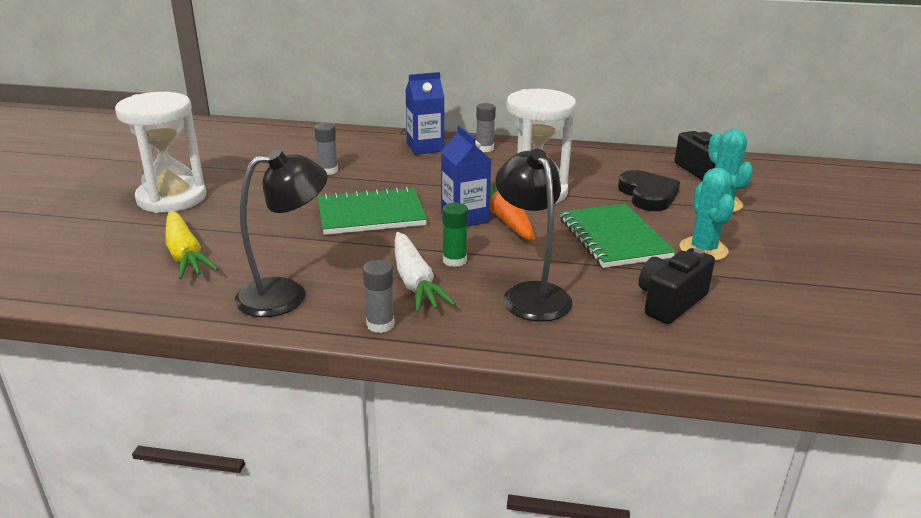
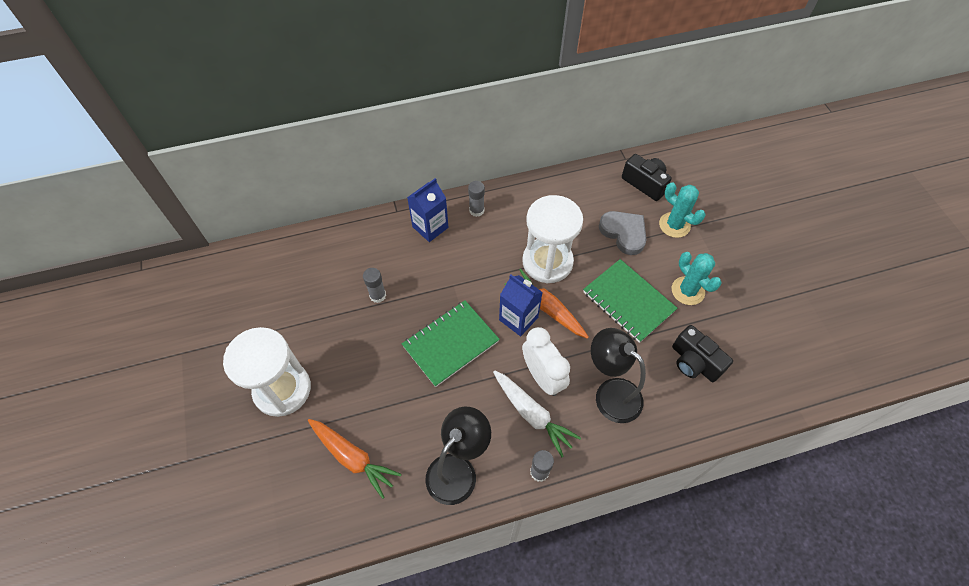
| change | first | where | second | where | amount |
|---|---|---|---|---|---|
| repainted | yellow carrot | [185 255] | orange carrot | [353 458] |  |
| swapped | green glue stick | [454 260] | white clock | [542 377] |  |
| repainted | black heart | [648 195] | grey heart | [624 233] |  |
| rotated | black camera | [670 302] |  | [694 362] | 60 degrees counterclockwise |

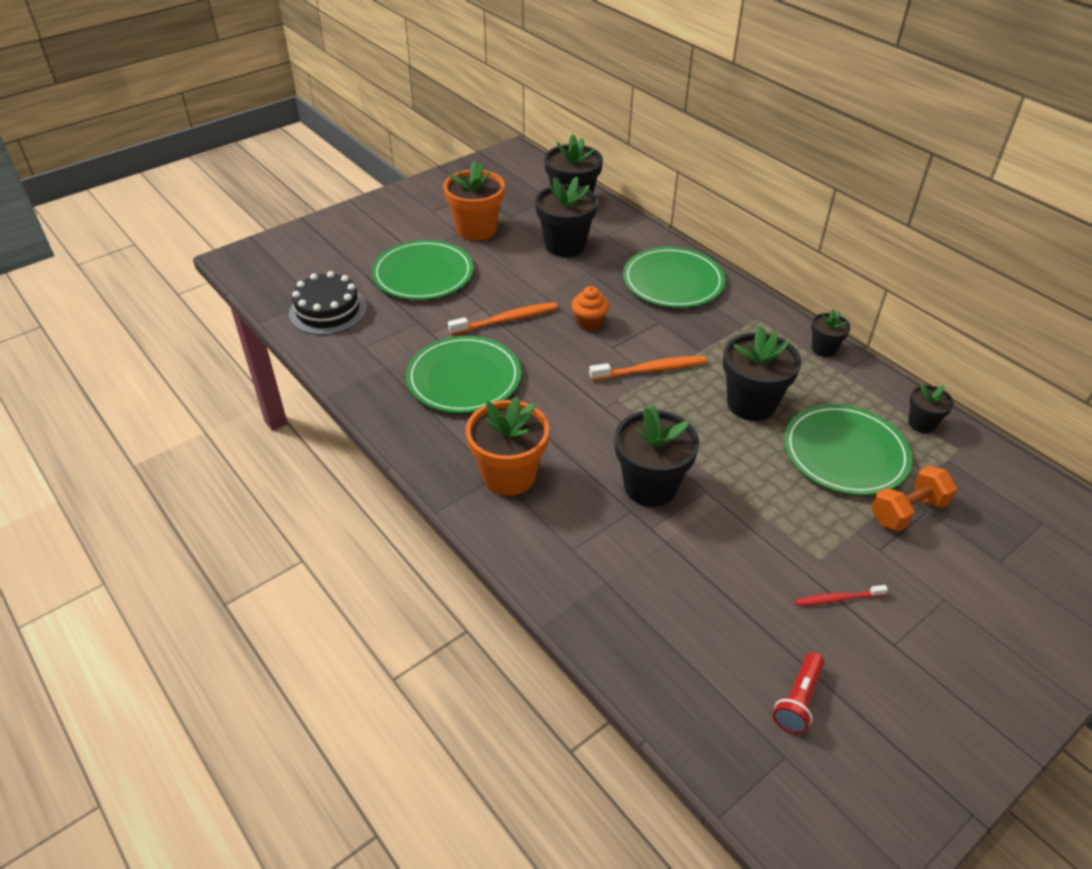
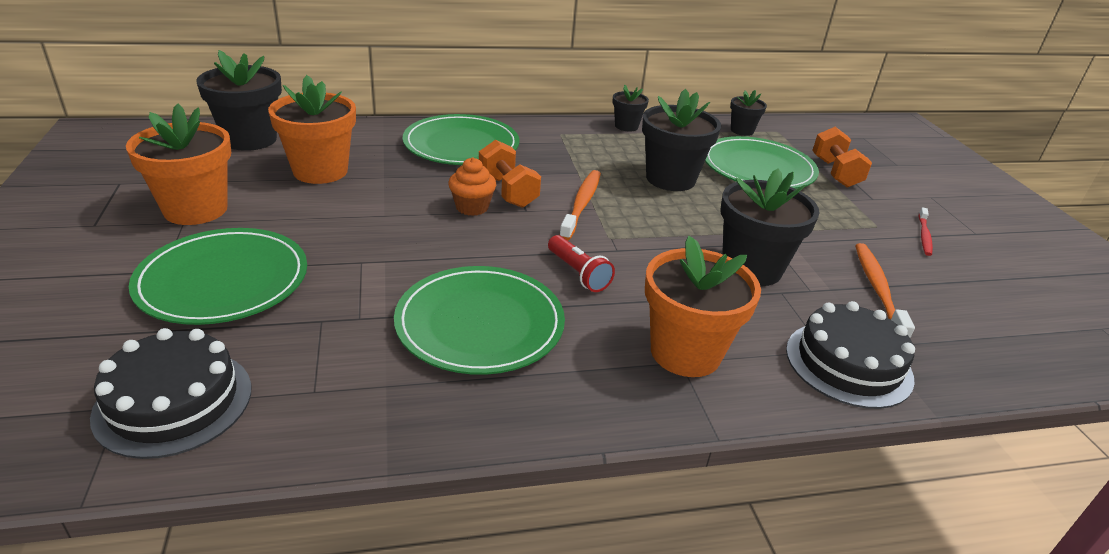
| change | first | where | second | where | amount |
|---|---|---|---|---|---|
| shifted | orange toothbrush | [506 320] |  | [877 289] |  |
| repainted | black flower pot | [565 245] | orange flower pot | [320 171] |  |
| shifted | red flashlight | [798 700] |  | [578 273] |  |
| new |  |  | orange dumbbell | [508 191] |  |
| new |  |  | black cake | [848 363] |  |

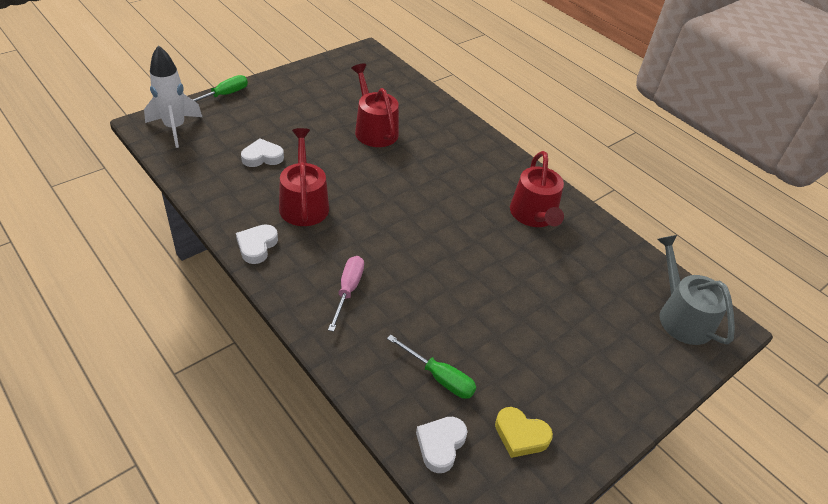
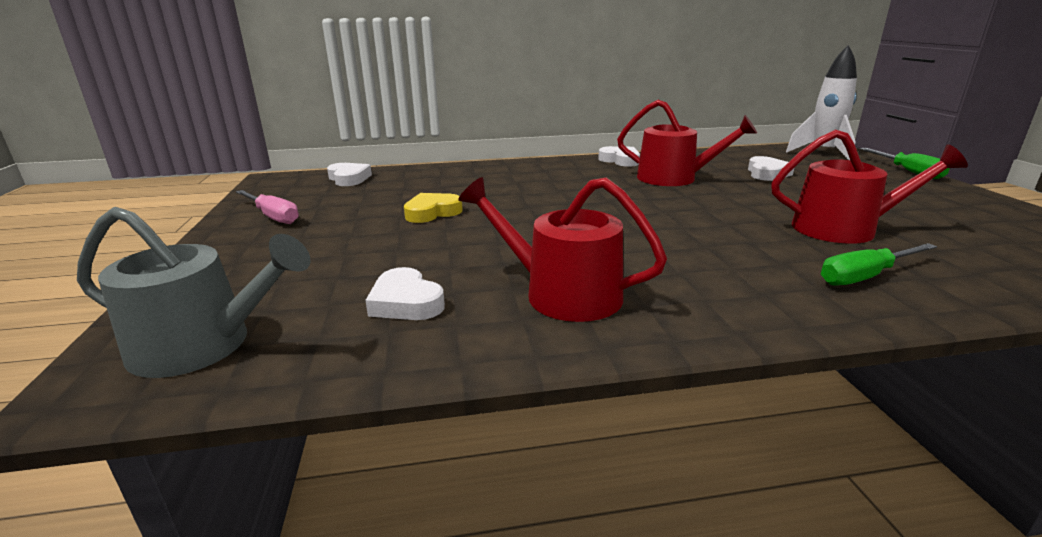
| change | first | where | second | where | amount |
|---|---|---|---|---|---|
| shifted | pink screwdriver | [348 290] |  | [273 216] |  |
| shifted | green screwdriver | [439 377] |  | [865 277] |  |
| shifted | yellow heart | [520 435] |  | [432 212] |  |
| new |  |  | white heart | [406 302] |  |

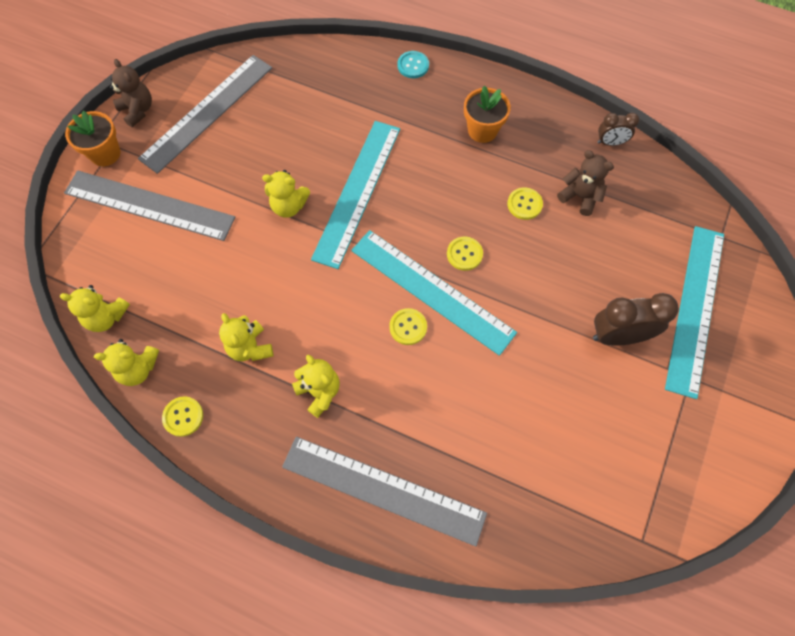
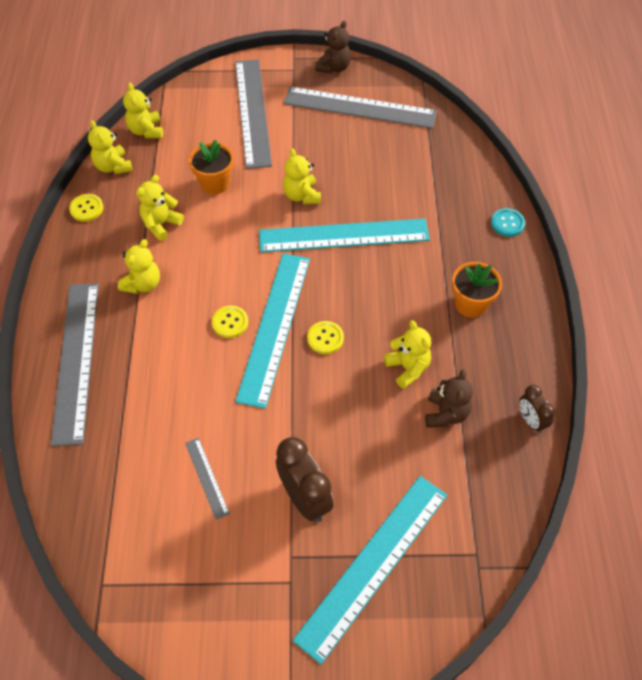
| change | first | where | second | where | amount |
|---|---|---|---|---|---|
| shifted | orange flower pot | [105 153] |  | [215 183] |  |
| swapped | yellow button | [524 204] | yellow teddy bear | [408 368] |  |
| rotated | turquoise ruler | [695 308] |  | [373 565] | 45 degrees counterclockwise |
| new |  |  | grey ruler | [207 477] |  |

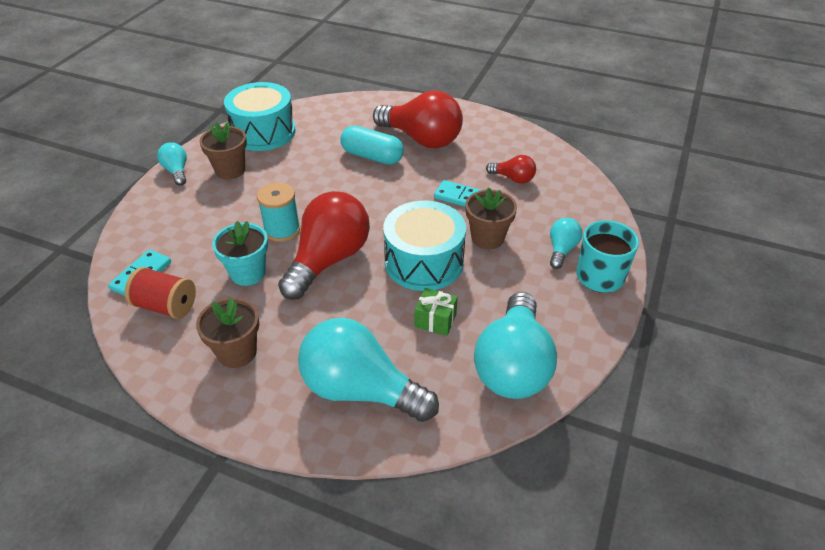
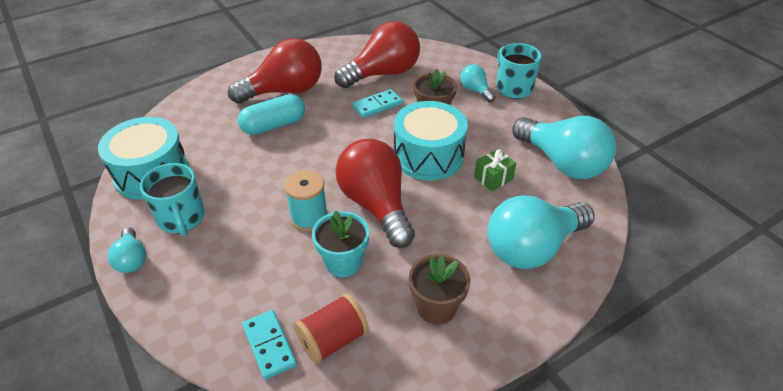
| change | first | where | second | where | amount |
|---|---|---|---|---|---|
| rotated | turquoise light bulb | [177 171] |  | [132 259] | 120 degrees counterclockwise |
| swapped | brown flower pot | [230 170] | turquoise mug | [181 219] |  |
| scaled | red light bulb | [513 178] |  | [383 73] | x2.08 |

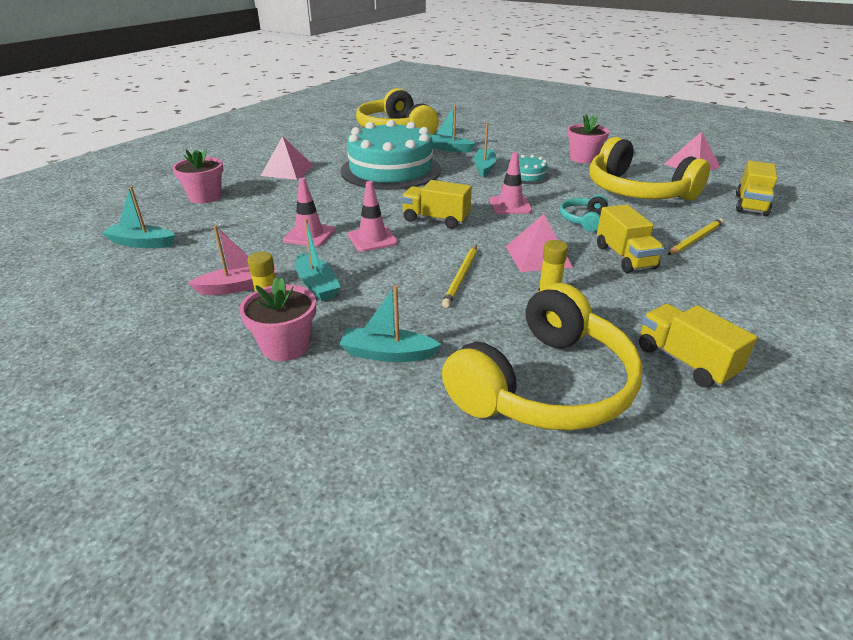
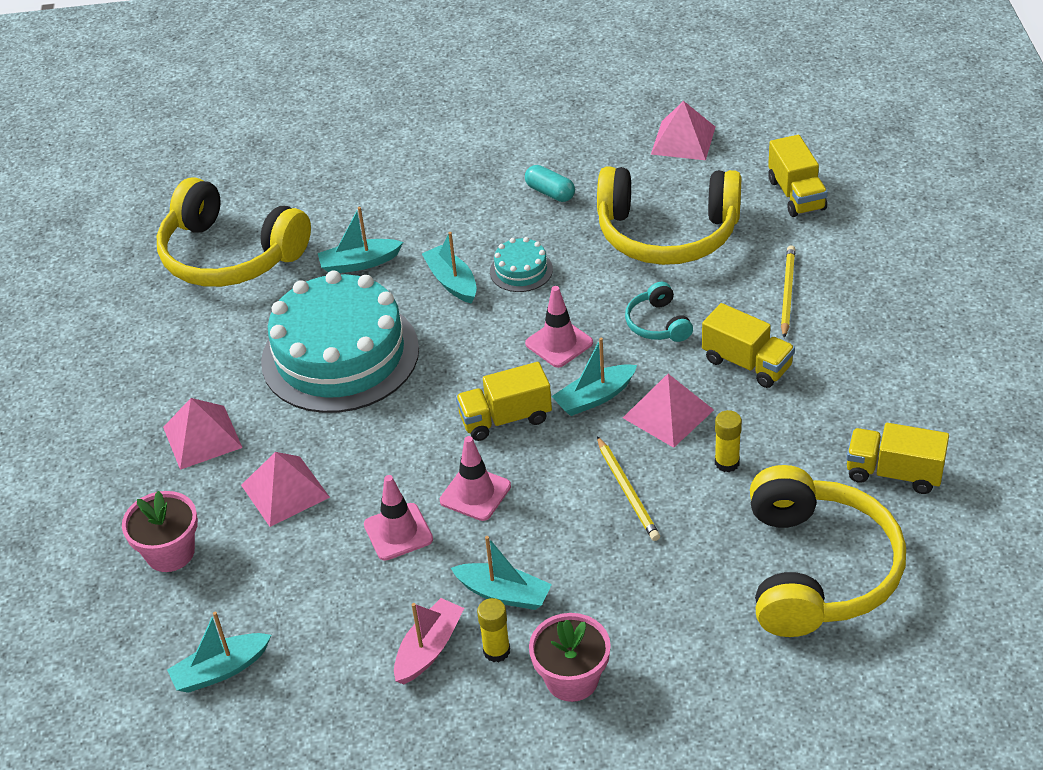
| change | first | where | second | where | amount |
|---|---|---|---|---|---|
| shifted | turquoise boat | [387 354] |  | [595 397] |  |
| swapped | pink flower pot | [583 158] | turquoise capsule | [550 192] |  |
| new |  |  | pink pyramid | [285 491] |  |

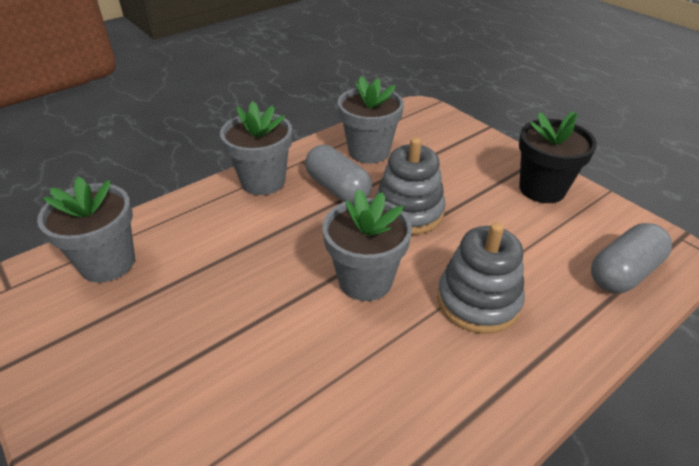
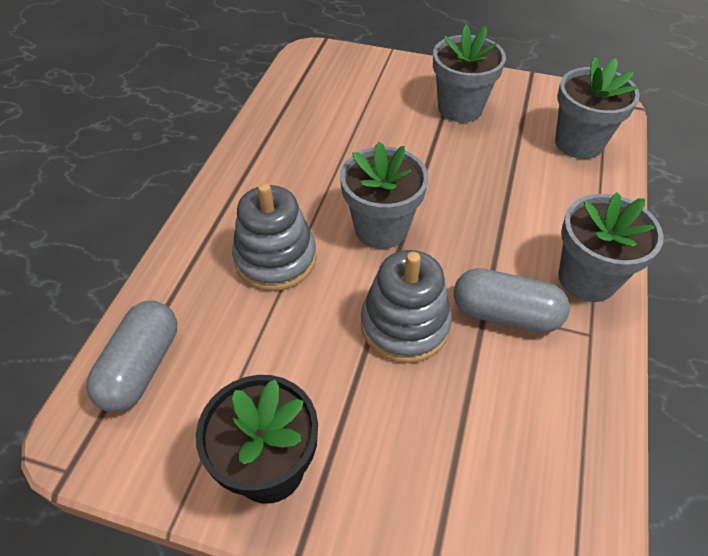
| change | first | where | second | where | amount |
|---|---|---|---|---|---|
| shifted | grey flower pot | [369 151] |  | [460 108] |  |

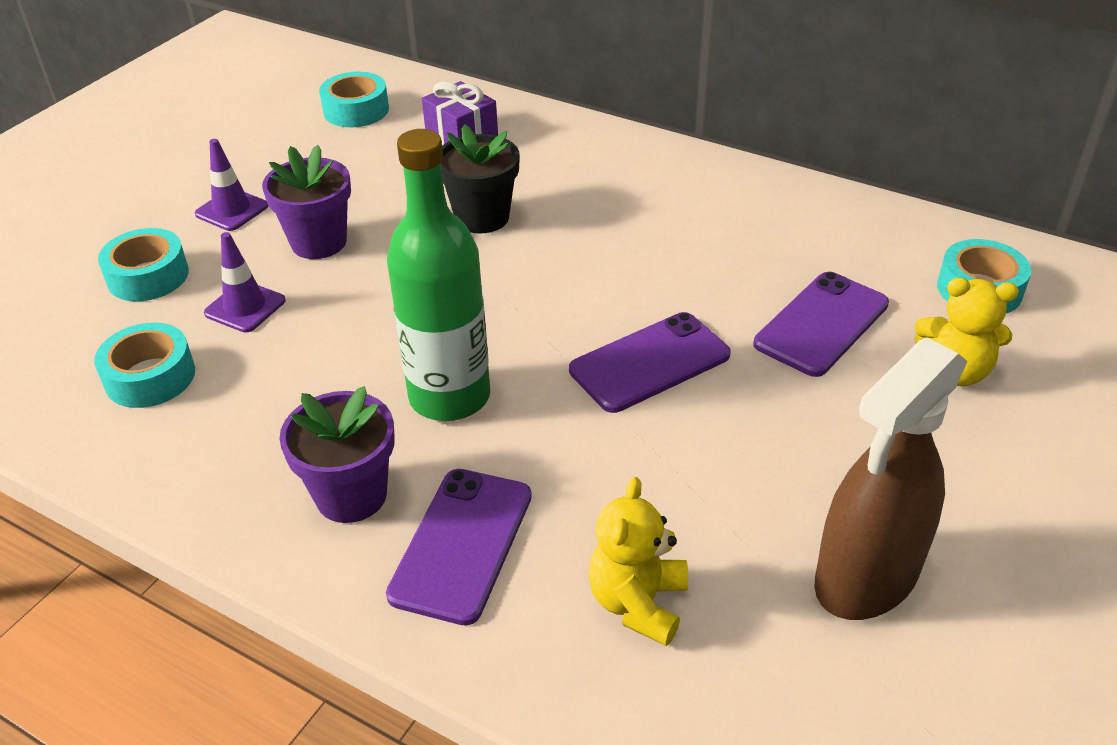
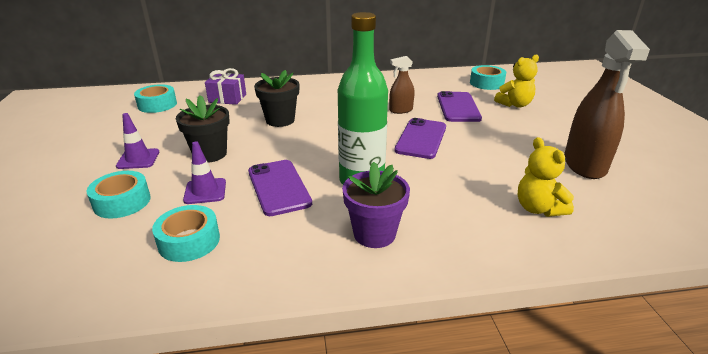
| change | first | where | second | where | amount |
|---|---|---|---|---|---|
| repainted | purple flower pot | [319 242] | black flower pot | [210 154] |  |
| shifted | purple phone | [462 544] |  | [279 187] |  |
| new |  |  | brown spray bottle | [400 110] |  |

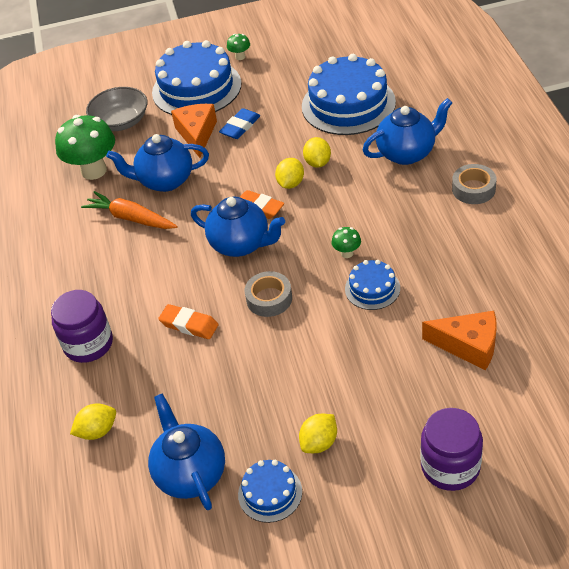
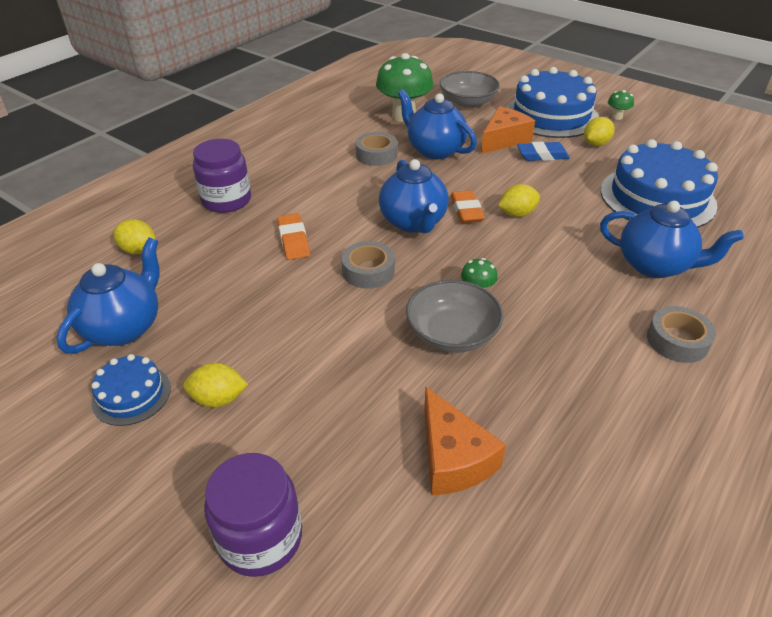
| change | first | where | second | where | amount |
|---|---|---|---|---|---|
| swapped | orange carrot | [131 218] | grey tape | [376 155] |  |
| shifted | yellow lemon | [317 163] |  | [595 144] |  |
| swapped | blue cake | [372 288] | grey bowl | [452 333] |  |

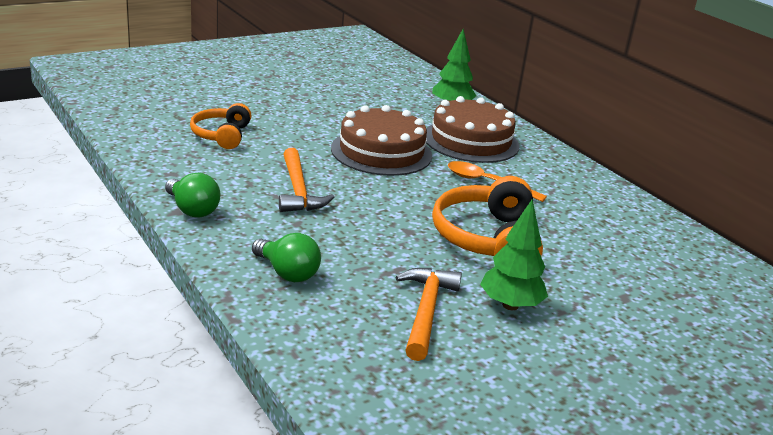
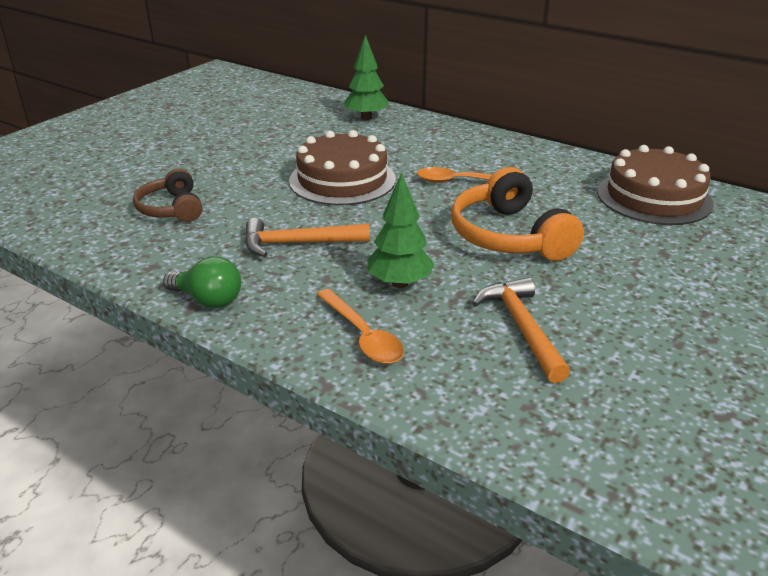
| change | first | where | second | where | amount |
|---|---|---|---|---|---|
| repainted | orange headphones | [221 135] | brown headphones | [171 209] |  |
| swapped | green light bulb | [287 273] | orange spoon | [362 335] |  |
| rotated | orange hammer | [298 190] |  | [298 243] | 120 degrees clockwise |
| shifted | brown cake | [471 141] |  | [654 197] |  |
| shifted | green tree | [510 305] |  | [399 283] |  |

